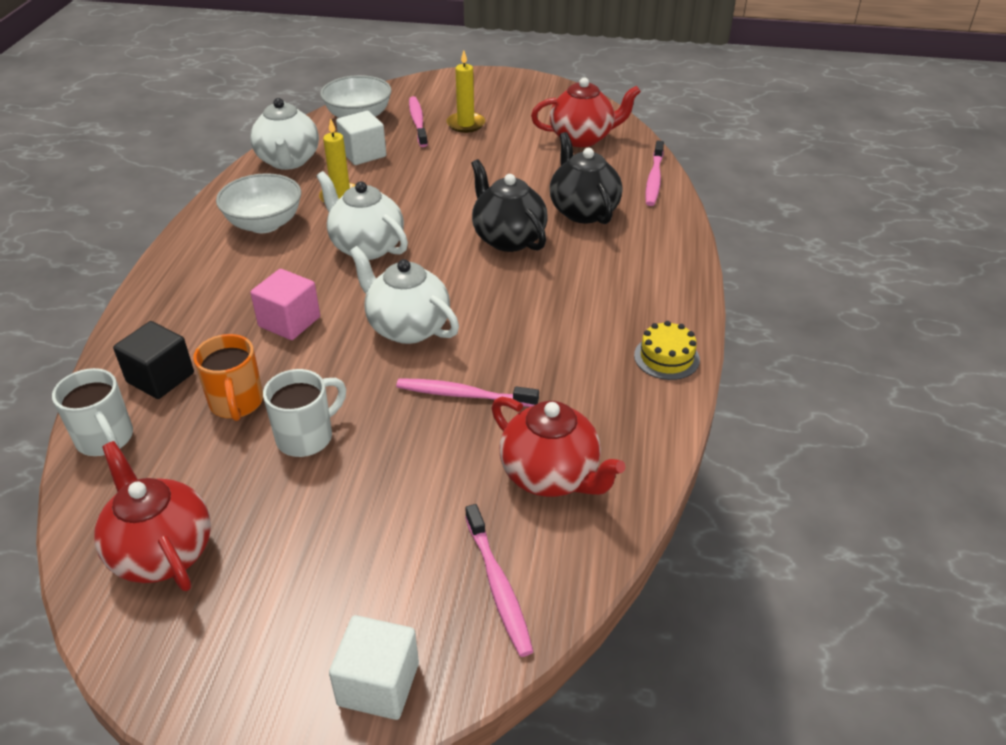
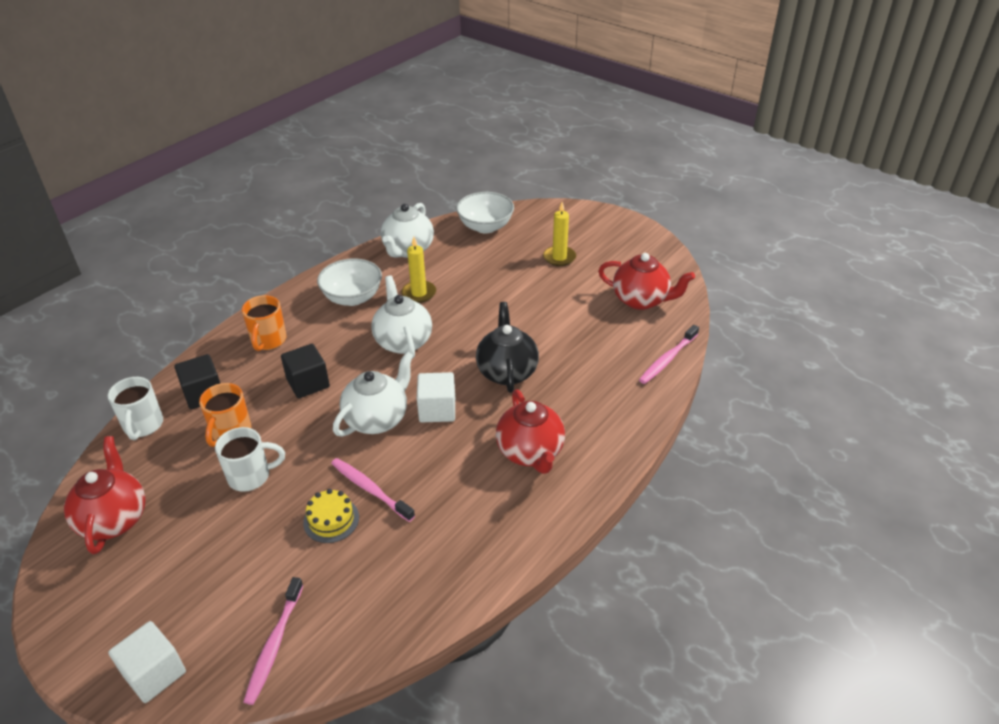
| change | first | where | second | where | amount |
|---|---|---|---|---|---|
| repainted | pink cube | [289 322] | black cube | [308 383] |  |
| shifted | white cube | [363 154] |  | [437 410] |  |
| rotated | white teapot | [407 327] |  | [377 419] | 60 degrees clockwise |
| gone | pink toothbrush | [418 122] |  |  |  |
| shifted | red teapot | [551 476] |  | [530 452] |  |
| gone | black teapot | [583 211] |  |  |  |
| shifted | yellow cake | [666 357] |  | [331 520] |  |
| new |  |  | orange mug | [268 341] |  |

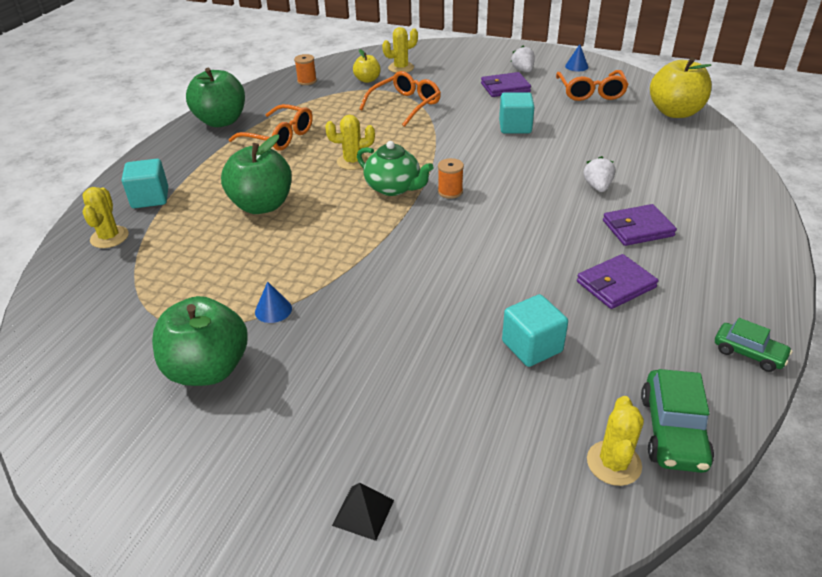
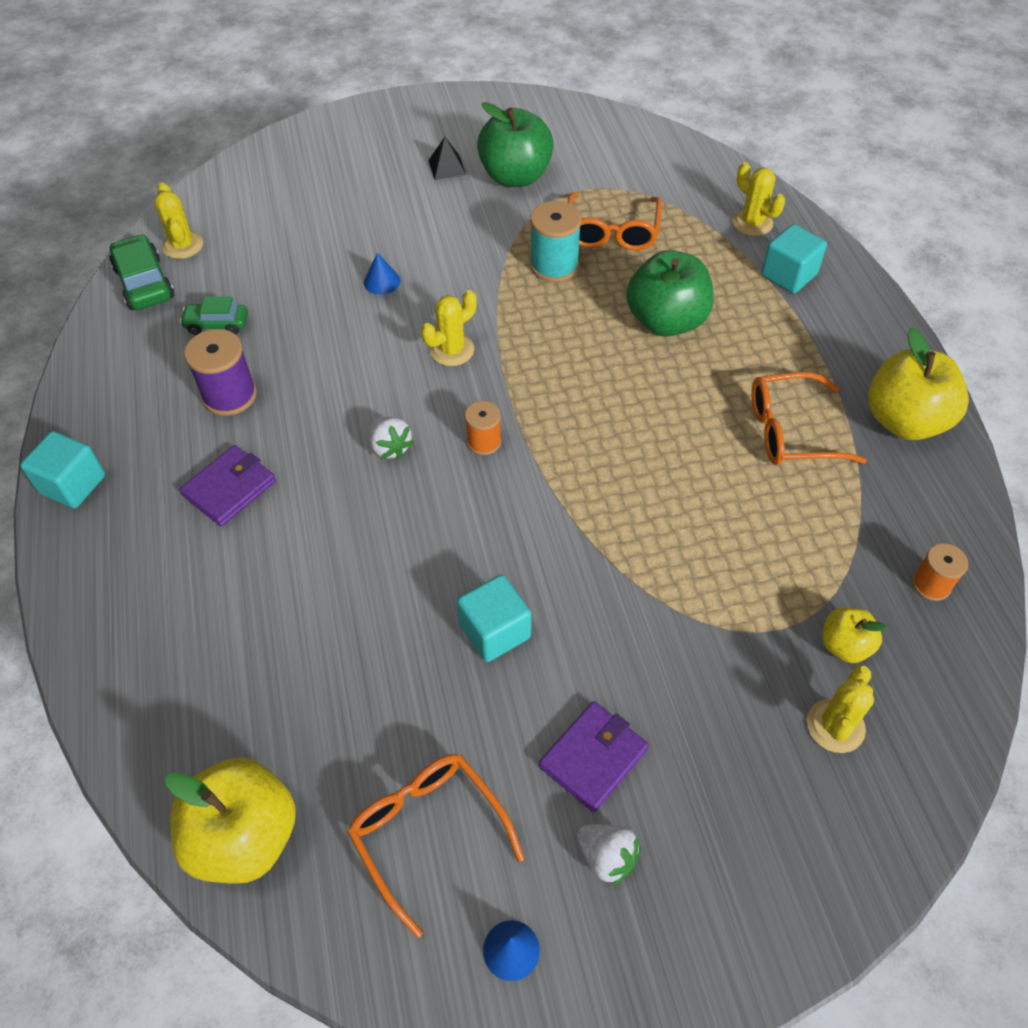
| change | first | where | second | where | amount |
|---|---|---|---|---|---|
| repainted | green apple | [221 121] | yellow apple | [904 421] |  |
| shifted | blue cone | [273 310] |  | [382 281] |  |
| shifted | yellow cactus | [353 162] |  | [452 350] |  |
| shifted | black pyramid | [363 512] |  | [447 167] |  |
| gone | green teapot | [394 188] |  |  |  |
| shifted | orange glasses | [405 105] |  | [612 232] |  |
| shifted | turquoise cube | [532 346] |  | [73 484] |  |
| swapped | purple wallet | [616 285] | purple spool | [230 395] |  |
| shifted | white strawberry | [597 187] |  | [390 447] |  |
| shifted | green car | [748 353] |  | [217 324] |  |
| new |  |  | turquoise spool | [554 266] |  |

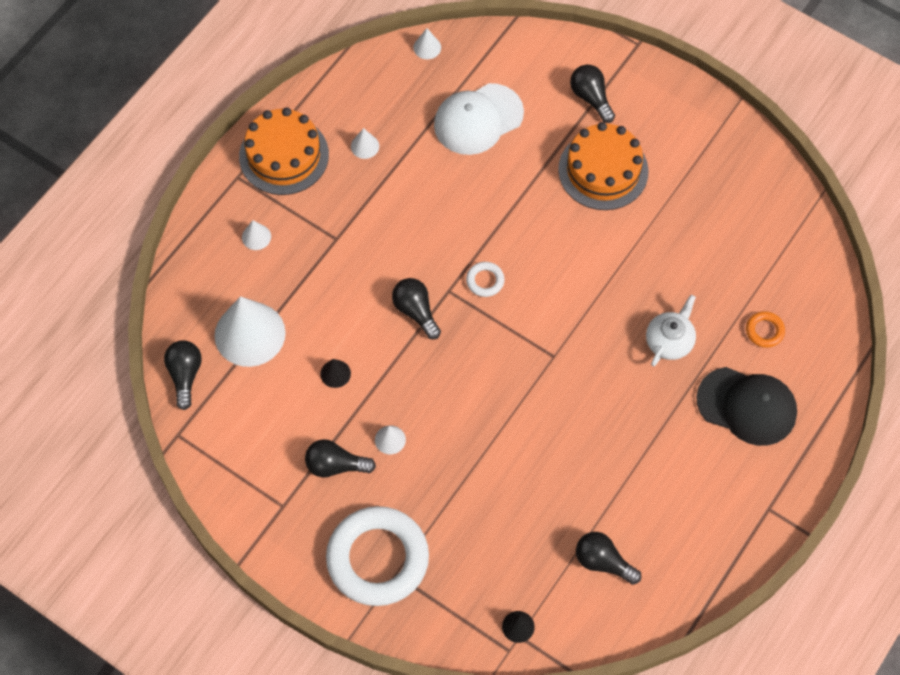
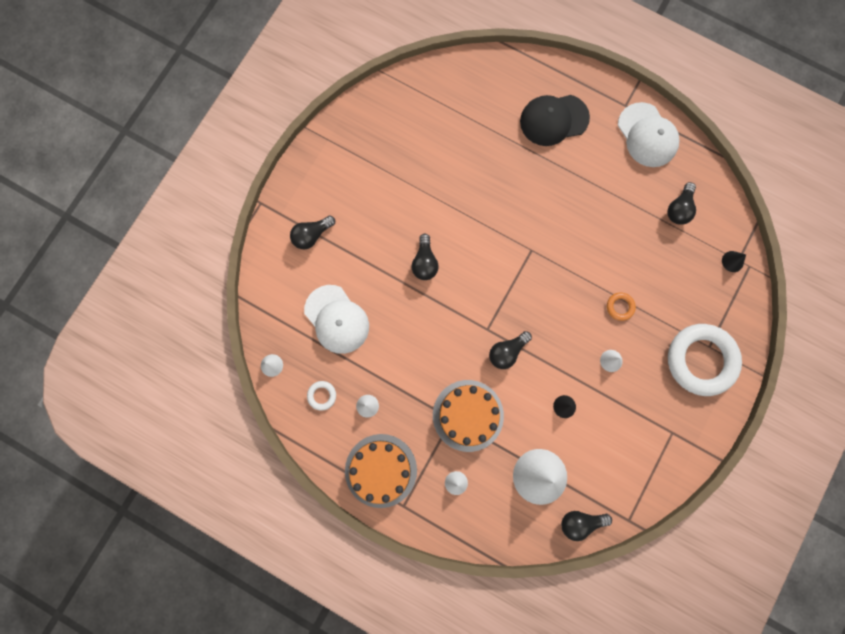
| change | first | where | second | where | amount |
|---|---|---|---|---|---|
| shifted | black light bulb | [335 465] |  | [424 262] |  |
| shifted | white ring | [485 281] |  | [322 395] |  |
| shifted | orange cake | [603 170] |  | [468 415] |  |
| gone | white teapot | [669 341] |  |  |  |
| rotated | black cap | [747 406] |  | [554 120] | 120 degrees counterclockwise |
| shifted | orange ring | [764 331] |  | [620 307] |  |
| new |  |  | white cap | [647 135] |  |

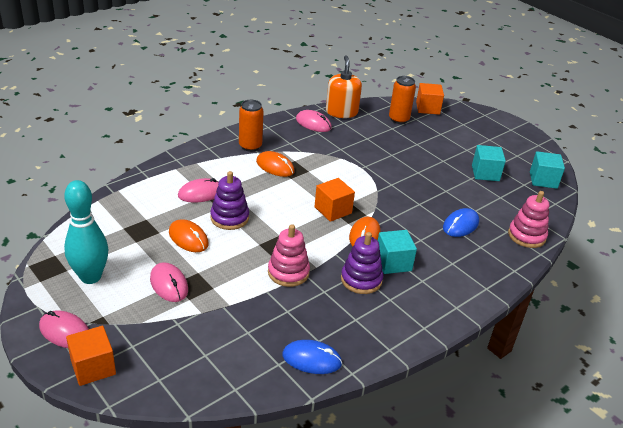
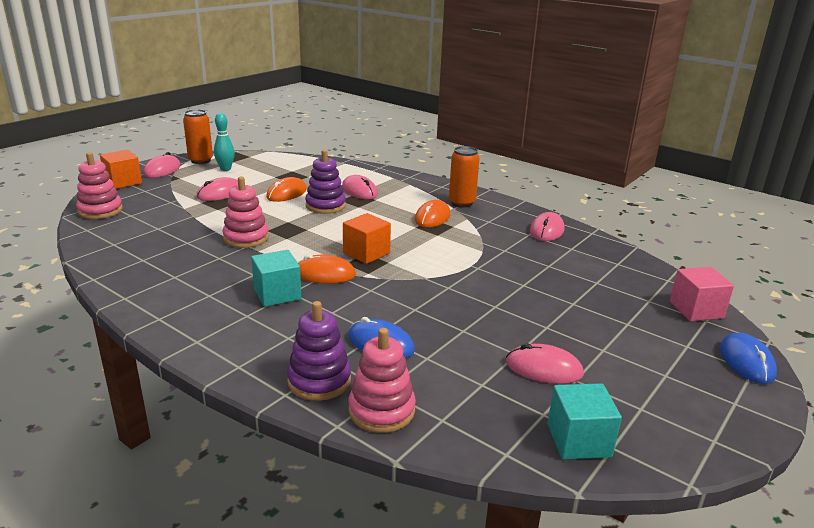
| change | first | where | second | where | amount |
|---|---|---|---|---|---|
| scaled | turquoise bowling pin | [90 277] |  | [225 169] | x0.59 |
| shifted | blue mouse | [311 359] |  | [746 361] |  |
| gone | orange soap dispenser | [341 112] |  |  |  |
| shifted | purple stacking toy | [361 280] |  | [319 381] |  |
| shifted | orange can | [399 119] |  | [201 160] |  |
| repainted | orange cube | [427 108] | pink cube | [696 310] |  |
| swapped | turquoise cube | [485 173] | pink mouse | [543 368] |  |
| new |  |  | pink stacking toy | [100 211] |  |

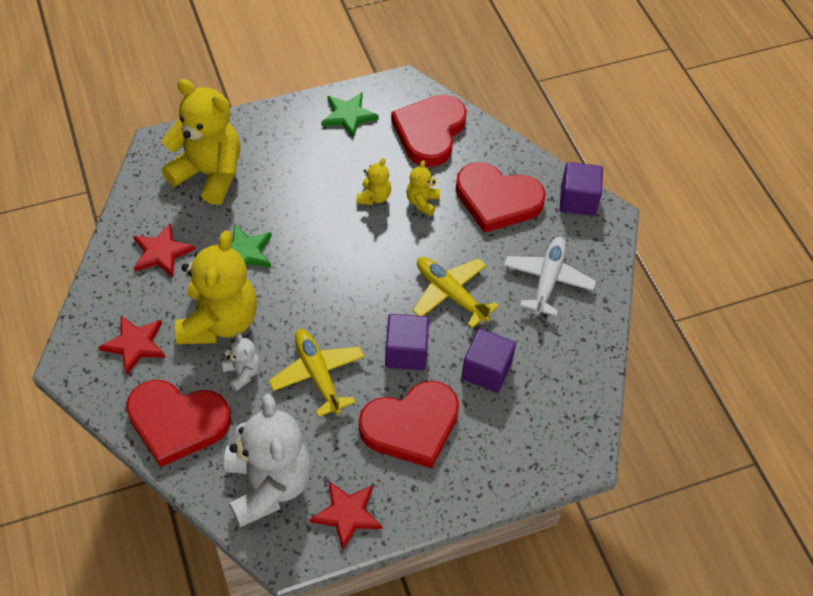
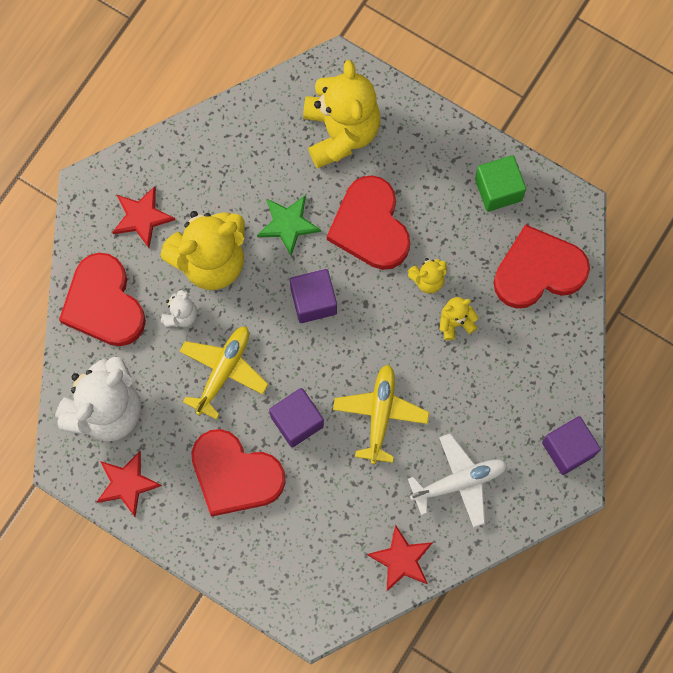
| change | first | where | second | where | amount |
|---|---|---|---|---|---|
| shifted | red star | [161 252] |  | [401 559] |  |
| swapped | green star | [348 116] | green cube | [498 189] |  |
| shifted | red heart | [497 200] |  | [370 226] |  |
| shifted | purple cube | [486 370] |  | [313 301] |  |

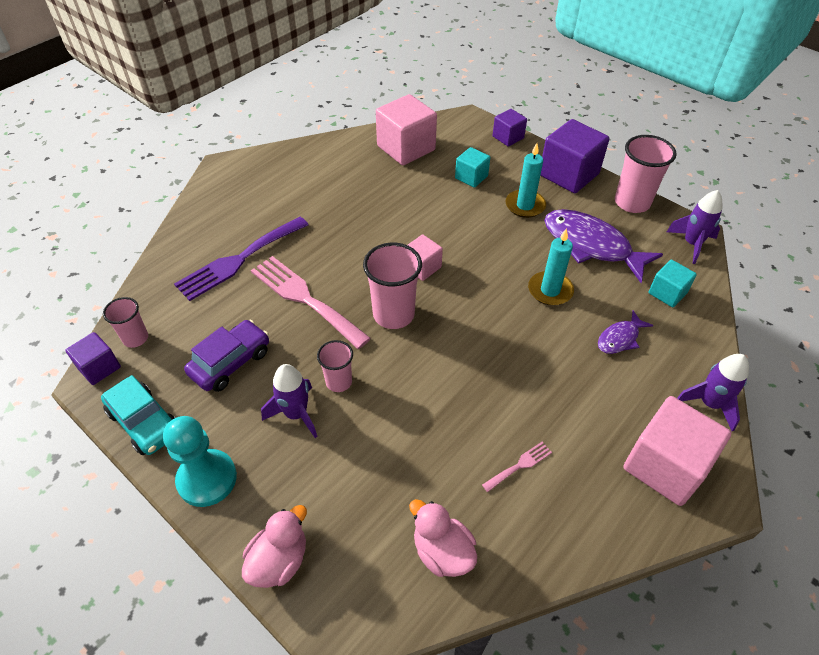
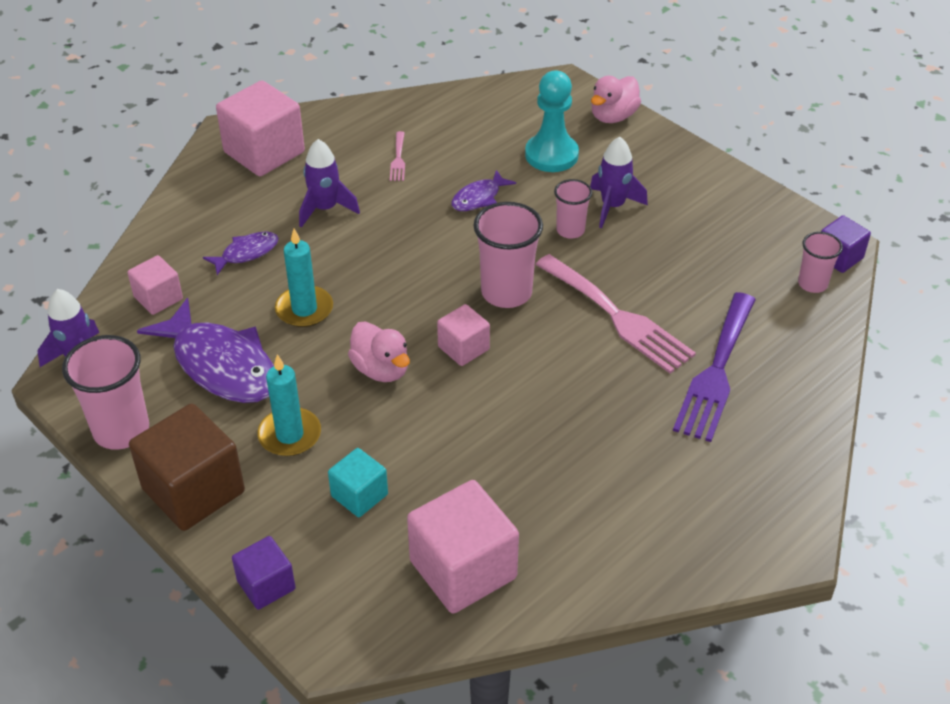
| change | first | where | second | where | amount |
|---|---|---|---|---|---|
| gone | turquoise car | [145 422] |  |  |  |
| shifted | turquoise pawn | [207 479] |  | [551 155] |  |
| rotated | purple fork | [239 260] |  | [716 372] | 150 degrees clockwise |
| gone | purple car | [230 362] |  |  |  |
| shifted | pink duck | [442 551] |  | [381 369] |  |
| rotated | pink fork | [519 465] |  | [398 159] | 60 degrees counterclockwise |
| repainted | purple cube | [568 174] | brown cube | [193 490] |  |
| repainted | turquoise cube | [667 293] | pink cube | [158 298] |  |
| shifted | purple rocket | [709 404] |  | [325 209] |  |
| new |  |  | purple fish | [479 198] |  |

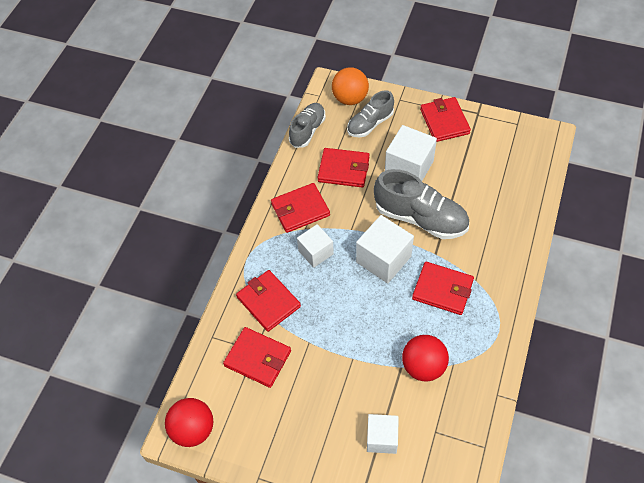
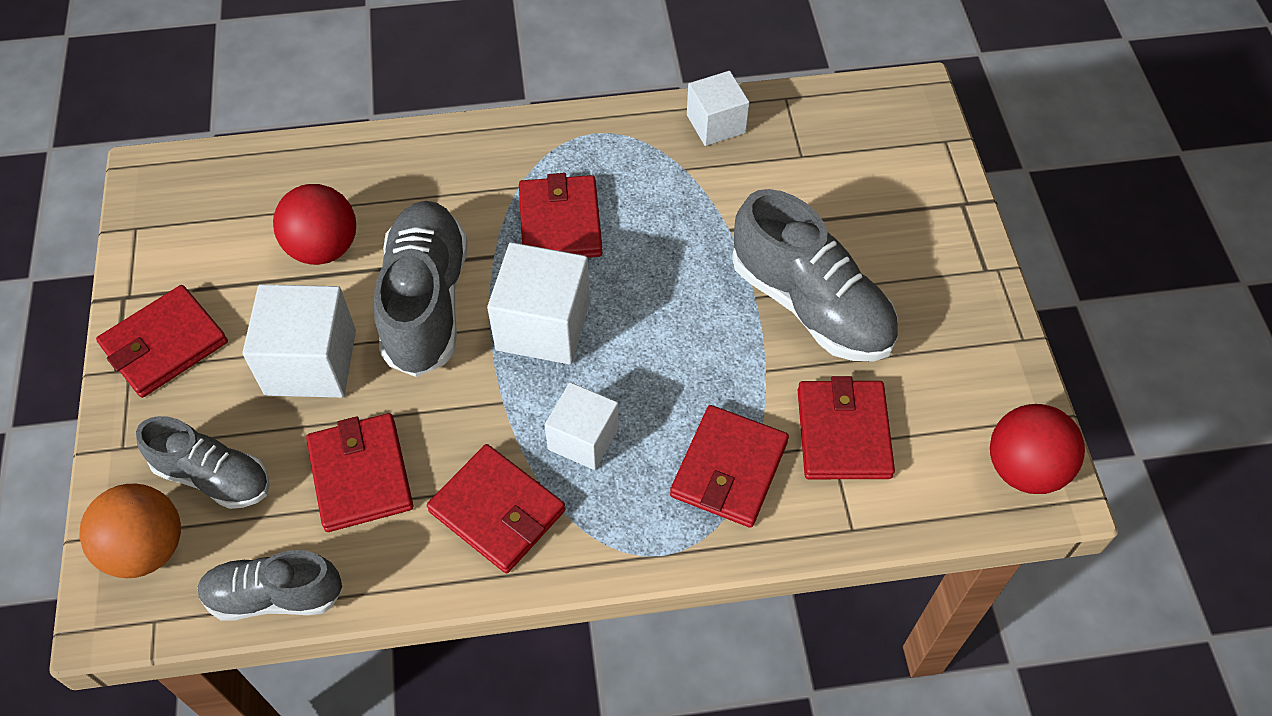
| change | first | where | second | where | amount |
|---|---|---|---|---|---|
| shifted | white cube | [382 438] |  | [716 124] |  |
| shifted | red ball | [423 366] |  | [323 248] |  |
| new |  |  | grey shoe | [810 305] |  |

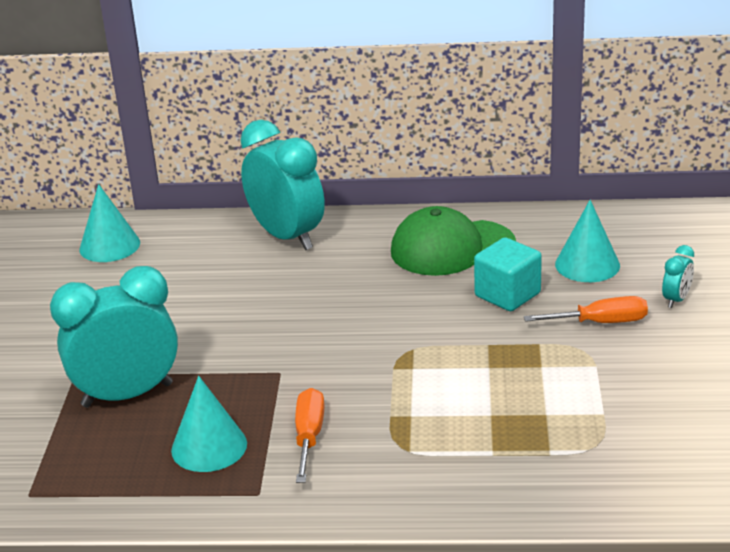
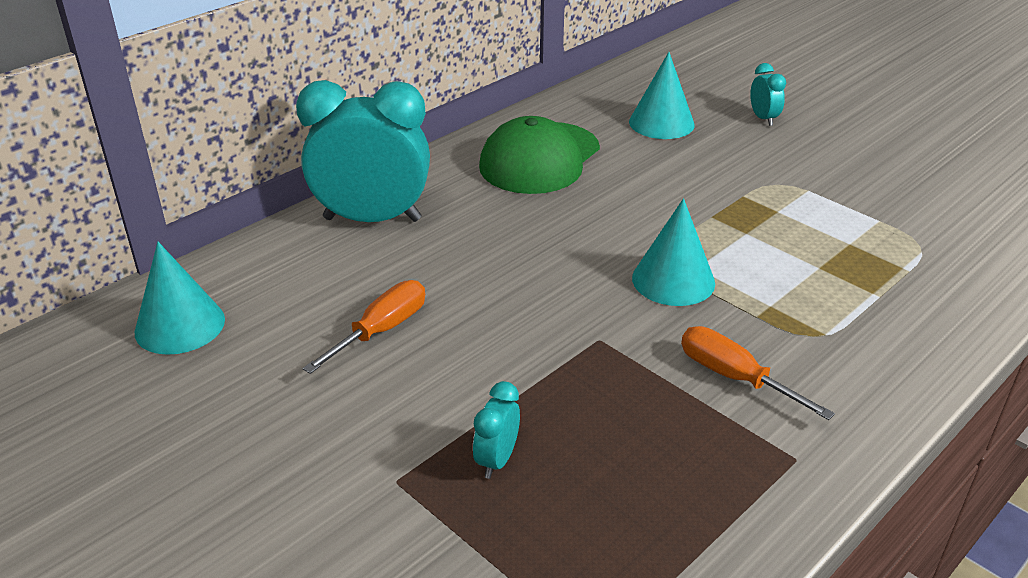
| change | first | where | second | where | amount |
|---|---|---|---|---|---|
| scaled | turquoise clock | [127 395] |  | [497 460] | x0.42 |
| shifted | turquoise cone | [209 447] |  | [673 280] |  |
| gone | turquoise cube | [507 295] |  |  |  |
| shifted | orange screwdriver | [600 322] |  | [381 330] |  |

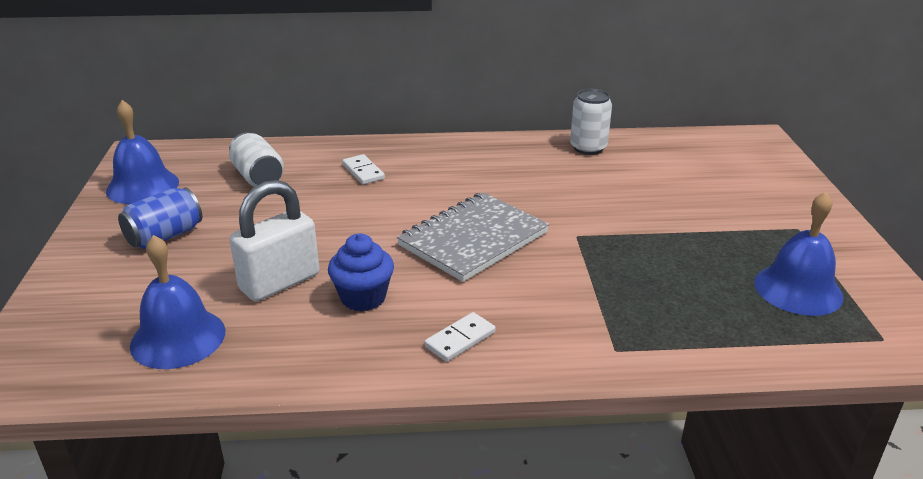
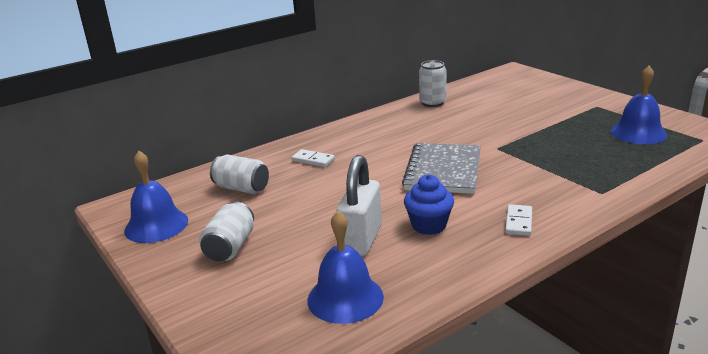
| change | first | where | second | where | amount |
|---|---|---|---|---|---|
| repainted | blue can | [165 236] | white can | [230 247] |  |

